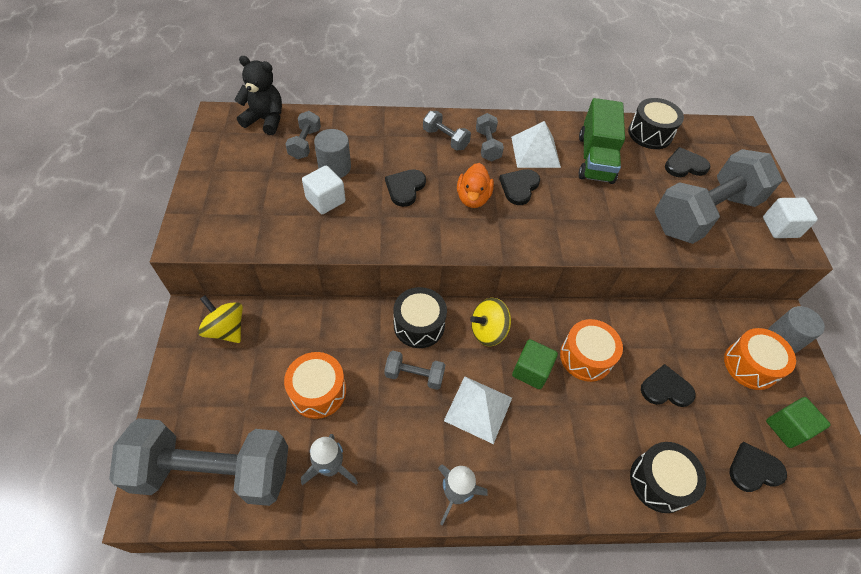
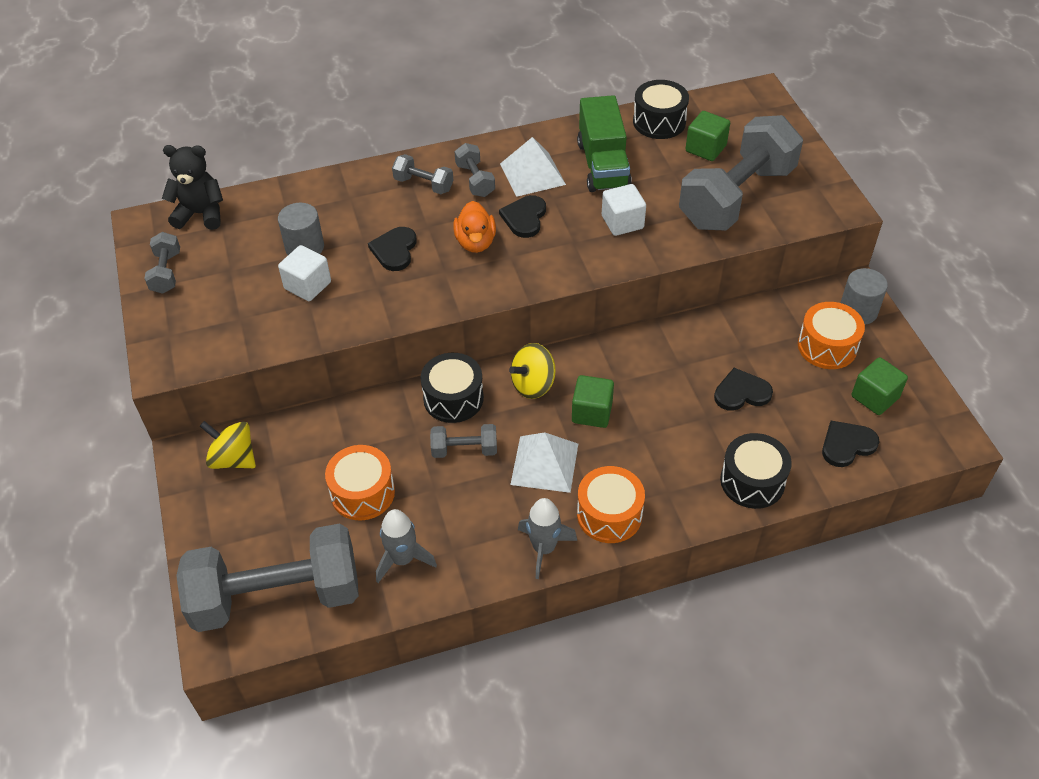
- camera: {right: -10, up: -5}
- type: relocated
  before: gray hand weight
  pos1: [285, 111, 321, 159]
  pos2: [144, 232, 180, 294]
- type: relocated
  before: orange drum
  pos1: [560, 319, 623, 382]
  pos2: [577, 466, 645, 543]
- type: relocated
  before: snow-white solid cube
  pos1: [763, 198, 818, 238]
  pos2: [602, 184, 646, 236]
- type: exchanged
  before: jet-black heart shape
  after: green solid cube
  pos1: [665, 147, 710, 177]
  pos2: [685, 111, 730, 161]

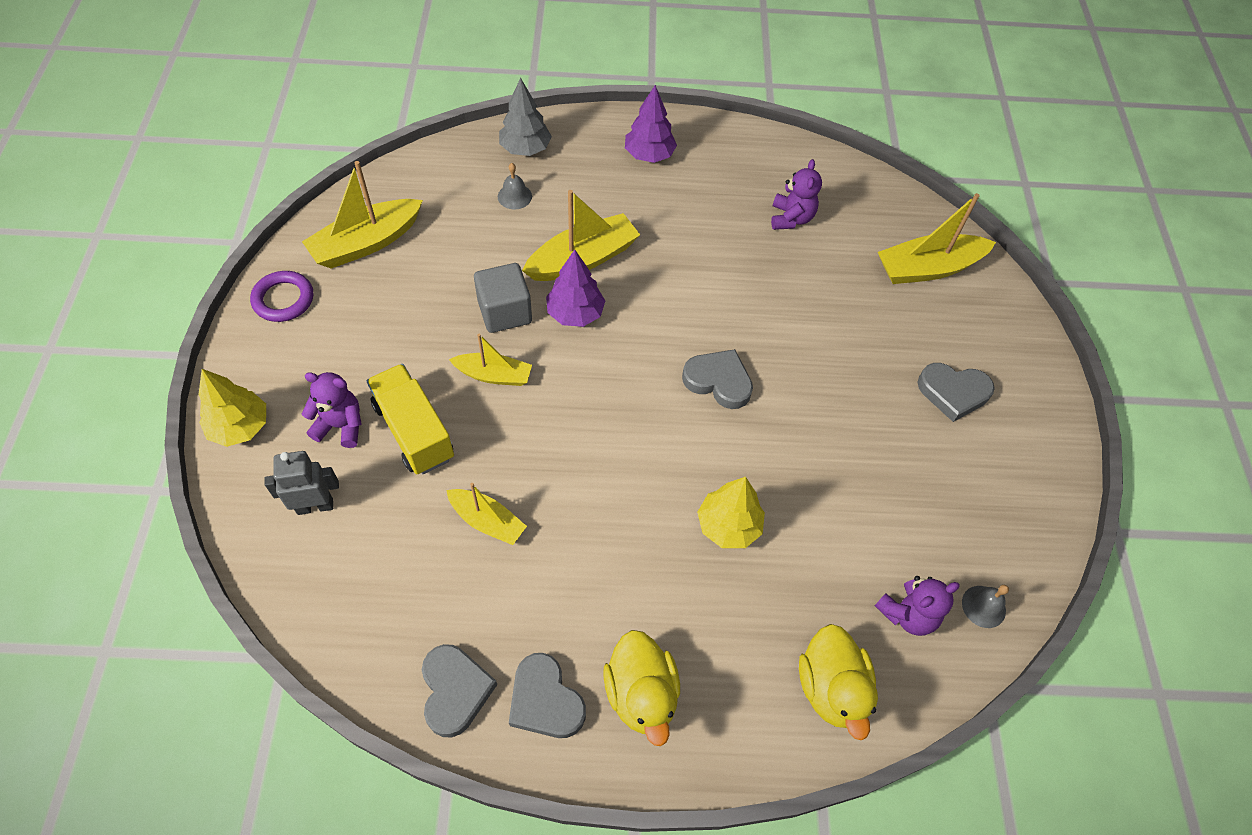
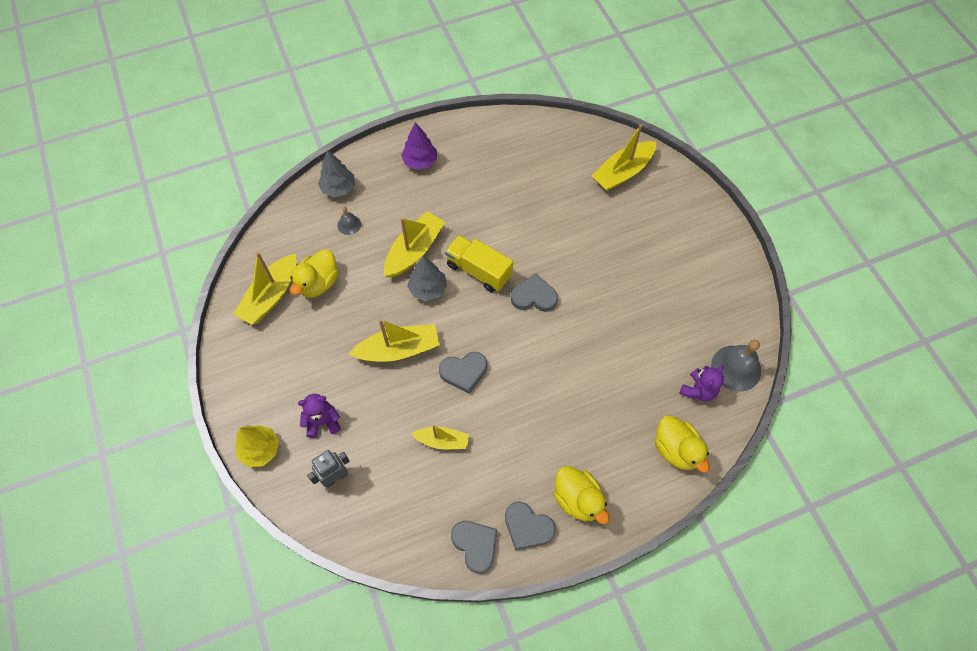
- camera: {right: -20, up: 5}
- type: appeared
  after: bright yellow toy duck
  pos2: [290, 249, 338, 298]
- type: size
  before: bright yellow sailboat
  pos1: [449, 334, 532, 386]
  pos2: [349, 319, 440, 362]
  scale: 1.63
- type: colour
  before: royal purple tree
  after: gray tree
  pos1: [546, 249, 605, 327]
  pos2: [407, 256, 447, 301]
- type: relocated
  before: gray heart shape
  pos1: [918, 363, 995, 422]
  pos2: [439, 352, 487, 394]
- type: relocated
  before: bright yellow truck
  pos1: [367, 364, 454, 474]
  pos2: [445, 235, 513, 292]
- type: size
  before: gray school bell
  pos1: [962, 585, 1009, 628]
  pos2: [711, 340, 761, 391]
  scale: 1.9
- type: missing
  before: royal purple hoop
  pos1: [250, 271, 313, 322]
- type: missing
  before: gray solid cube
  pos1: [474, 263, 532, 333]
- type: missing
  before: bright yellow tree
  pos1: [697, 477, 765, 548]
- type: missing
  before: royal purple teddy
  pos1: [771, 159, 822, 230]

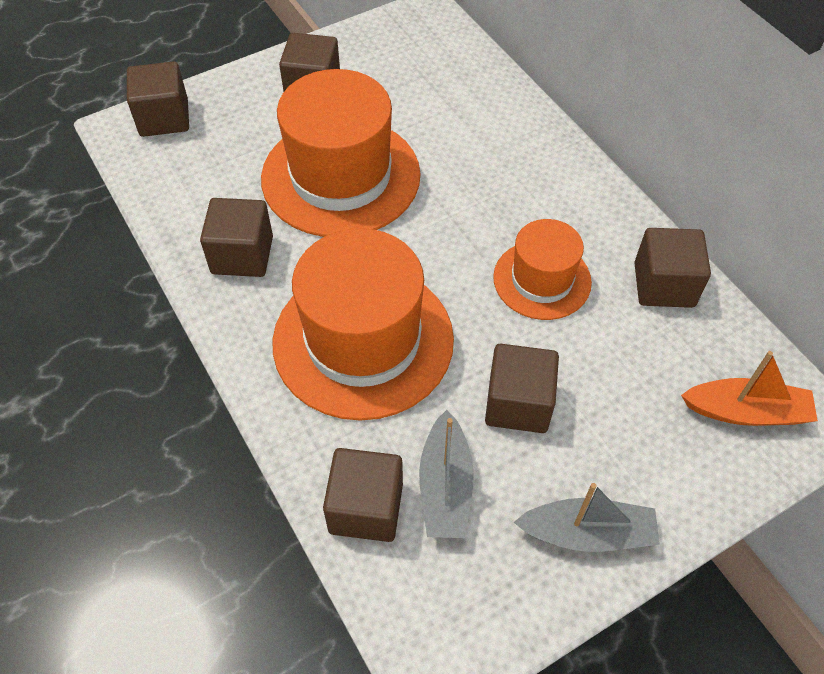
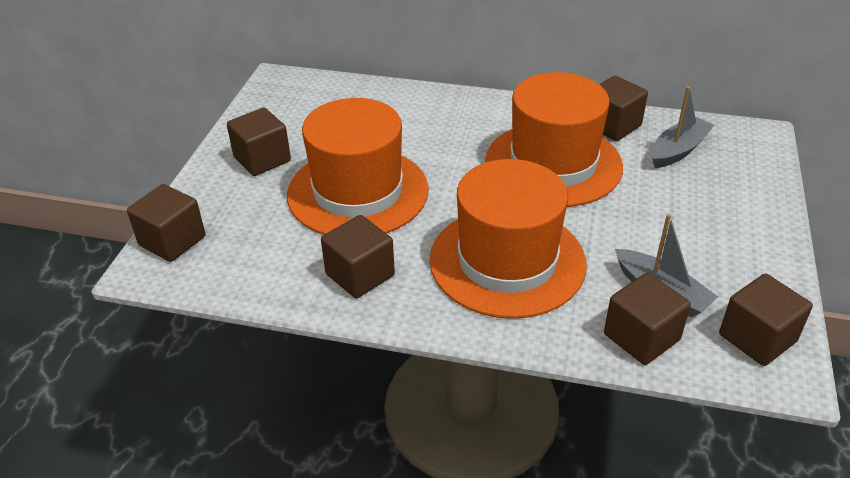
- camera: {right: -45, up: -15}
- type: size
  before: orange tall hat
  pos1: [493, 219, 592, 320]
  pos2: [485, 72, 623, 207]
  scale: 1.77
- type: relocated
  before: gray sailboat
  pos1: [514, 483, 660, 552]
  pos2: [651, 86, 715, 168]
- type: relocated
  before: brown solid cube
  pos1: [485, 344, 559, 433]
  pos2: [719, 273, 813, 366]
- type: missing
  before: orange sailboat
  pos1: [681, 351, 818, 426]

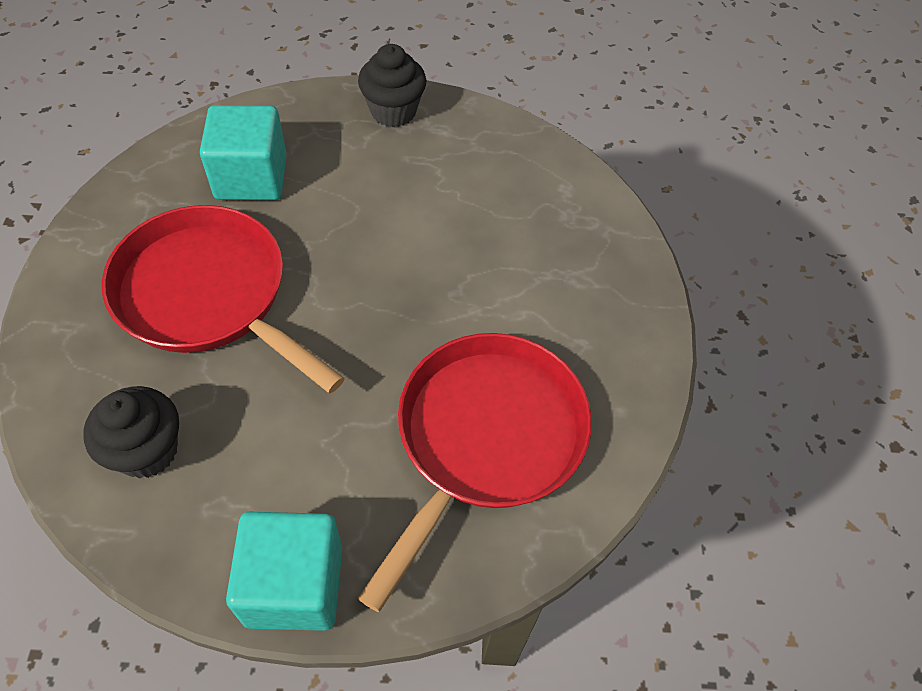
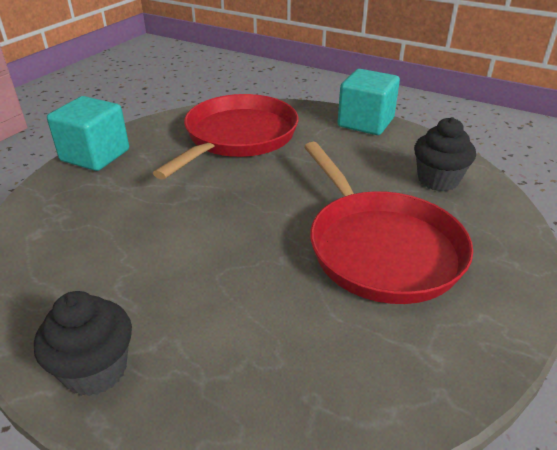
- camera: {right: -150, up: -20}
- type: relocated
  before: turquoise solid cube
  pos1: [200, 105, 287, 200]
  pos2: [47, 96, 129, 171]
- type: spun
  before: scarlet skillet
  pos1: [358, 333, 592, 612]
  pos2: [153, 94, 299, 180]
  turn: 150

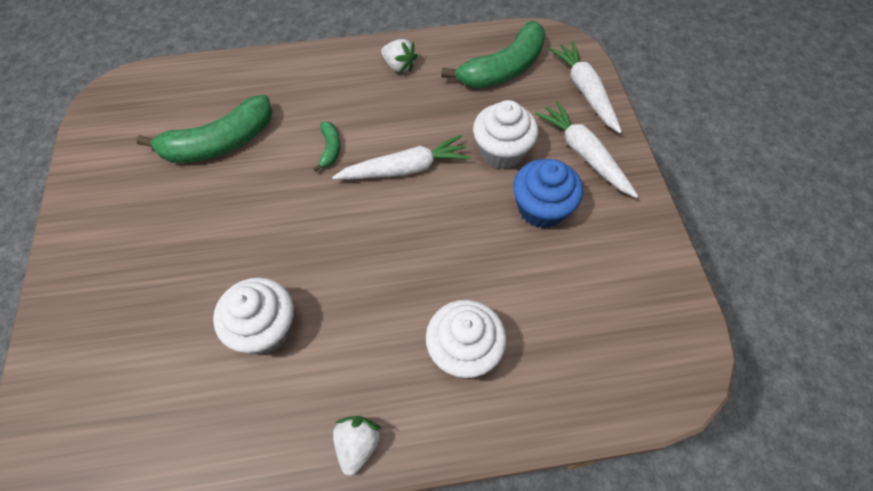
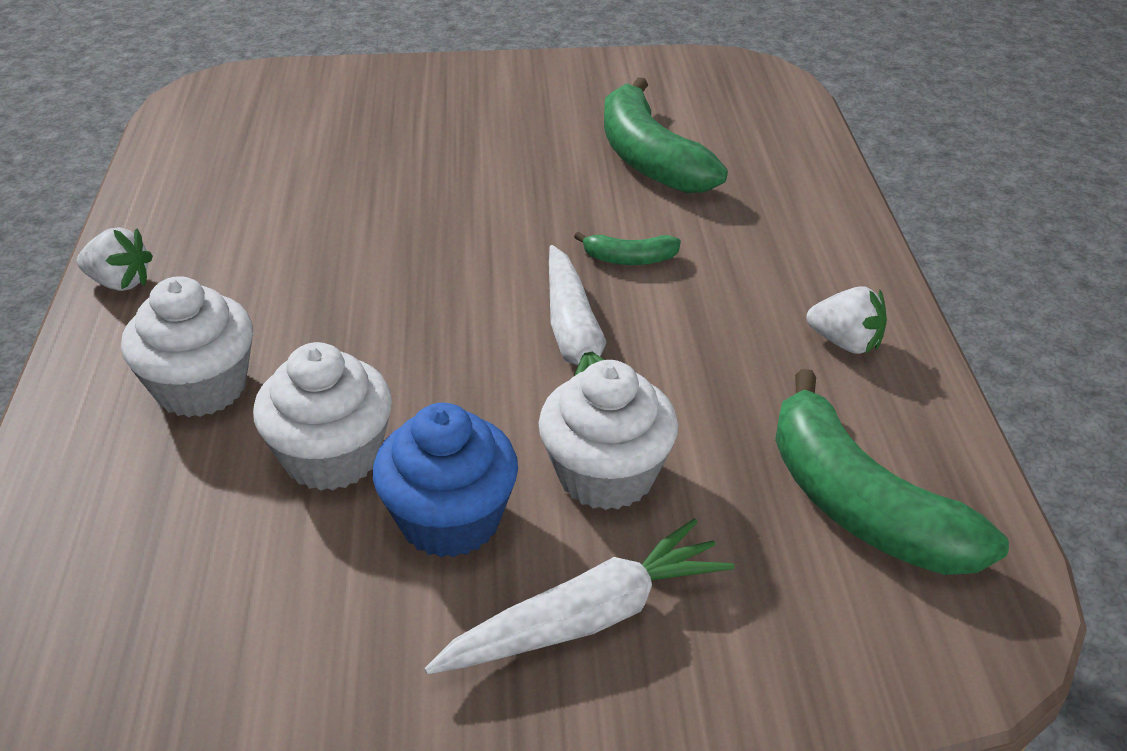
- camera: {right: 95, up: -20}
- type: relocated
  before: snow-white cupcake
  pos1: [213, 277, 294, 354]
  pos2: [253, 342, 392, 491]
- type: spun
  before: snow-white toy strawberry
  pos1: [381, 39, 418, 73]
  pos2: [806, 286, 887, 354]
  turn: -105
- type: missing
  before: snow-white toy carrot
  pos1: [549, 41, 622, 133]

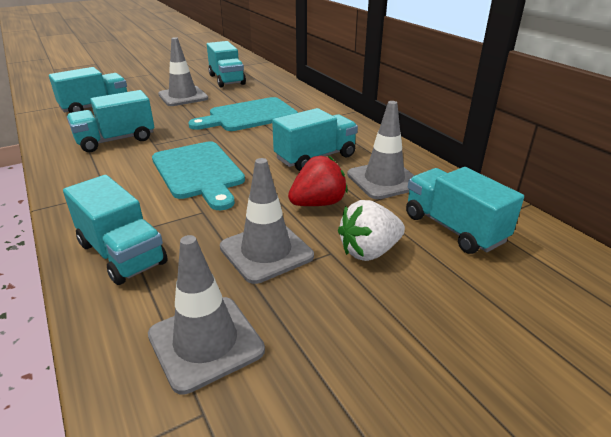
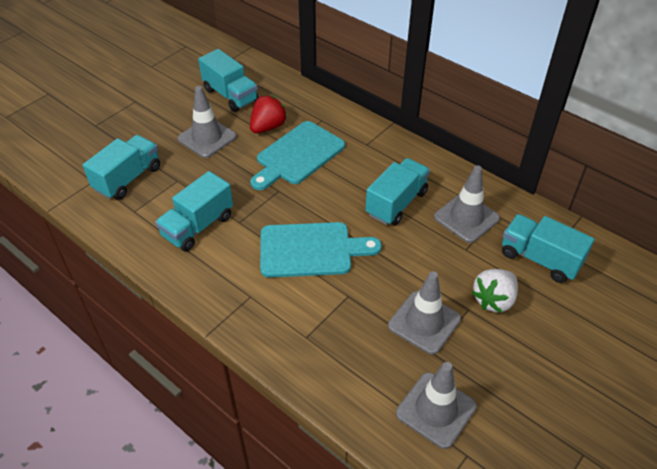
- camera: {right: -20, up: 15}
- type: relocated
  before: scarlet toy strawberry
  pos1: [288, 156, 347, 206]
  pos2: [250, 95, 287, 133]
- type: spun
  before: turquoise chopping board
  pos1: [152, 141, 245, 210]
  pos2: [260, 222, 382, 278]
  turn: -45
- type: missing
  before: turquoise truck
  pos1: [63, 175, 168, 285]

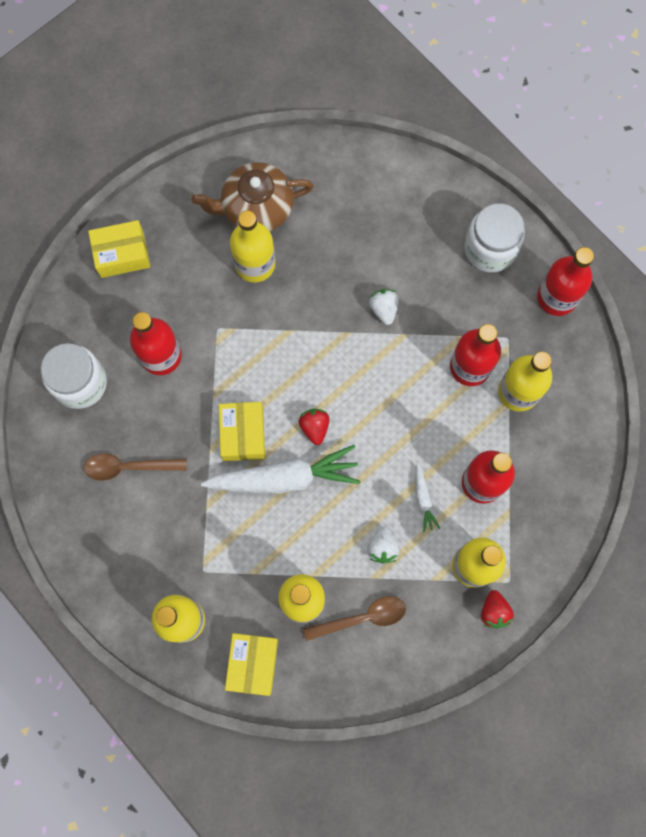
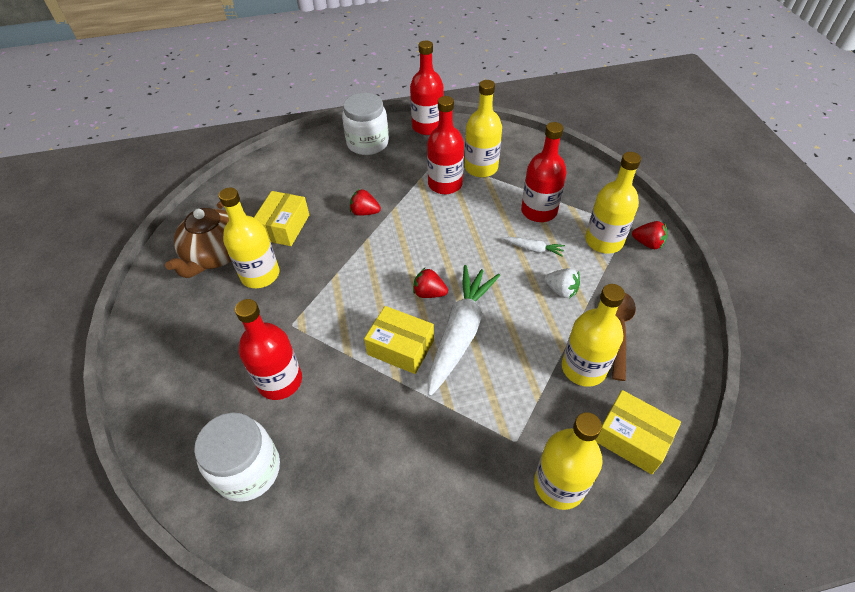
- camera: {right: -60, up: -25}
- type: relocated
  before: bright yellow parcel
  pos1: [88, 220, 150, 278]
  pos2: [254, 191, 309, 246]
- type: colour
  before: snow-white toy strawberry
  after: scarlet toy strawberry
  pos1: [369, 289, 399, 325]
  pos2: [350, 189, 381, 216]
- type: missing
  before: brown tablespoon
  pos1: [84, 453, 187, 481]

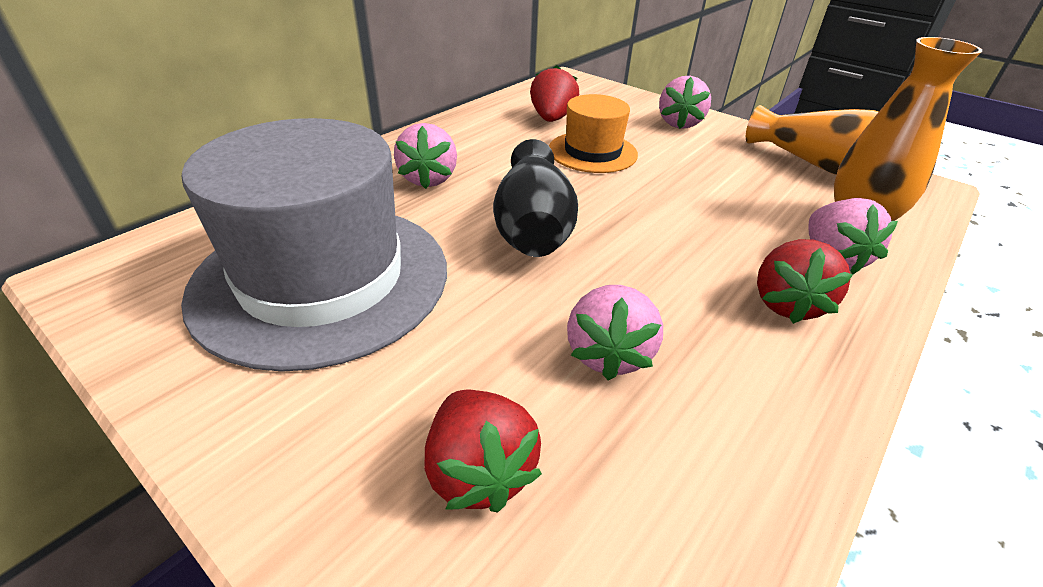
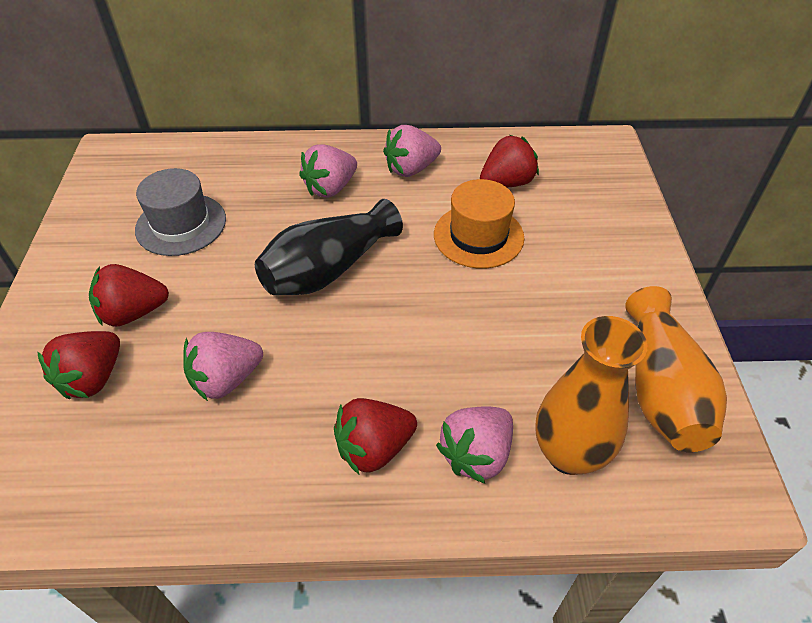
- camera: {right: 50, up: 10}
- type: appeared
  after: scarlet toy strawberry
  pos2: [89, 264, 169, 327]
- type: size
  before: gray tall hat
  pos1: [181, 118, 447, 372]
  pos2: [135, 168, 226, 256]
  scale: 0.52
- type: relocated
  before: rose-pink toy strawberry
  pos1: [659, 76, 711, 129]
  pos2: [383, 125, 441, 177]

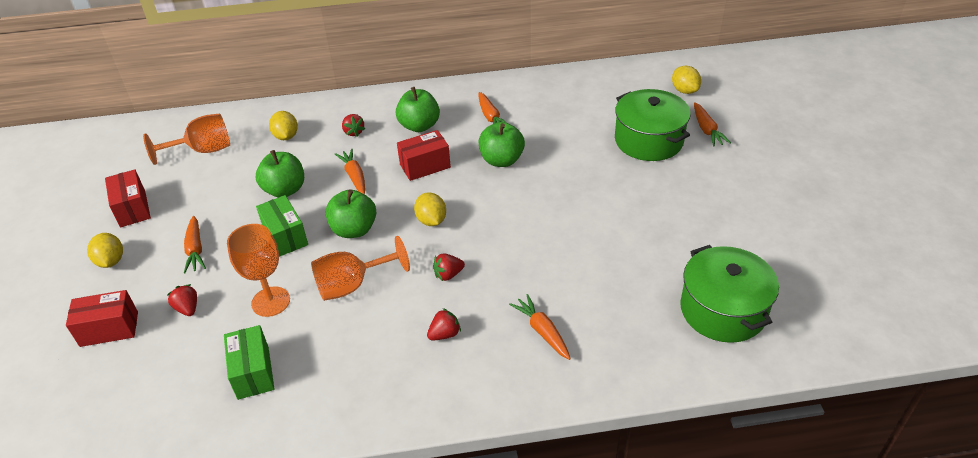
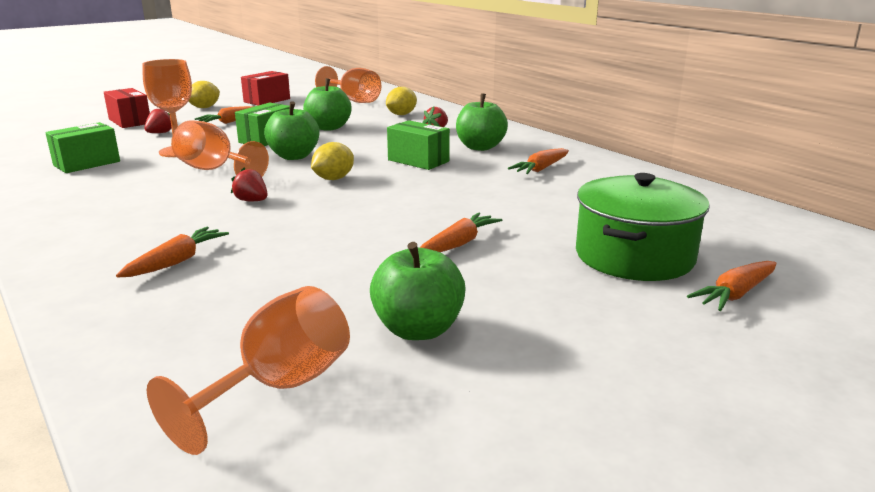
- camera: {right: 60, up: -20}
- type: exchanged
  before: green pot
  after: orange wine glass
  pos1: [680, 245, 779, 343]
  pos2: [147, 286, 350, 455]
- type: relocated
  before: green apple
  pos1: [479, 122, 525, 167]
  pos2: [370, 242, 466, 340]
- type: colour
  before: scarlet parcel
  after: green parcel
  pos1: [397, 130, 451, 181]
  pos2: [387, 120, 450, 170]
- type: relocated
  before: orange toy carrot
  pos1: [335, 149, 365, 194]
  pos2: [420, 213, 502, 252]
- type: missing
  before: scarlet toy strawberry
  pos1: [427, 308, 461, 340]
- type: missing
  before: bright yellow lemon
  pos1: [672, 66, 701, 94]

